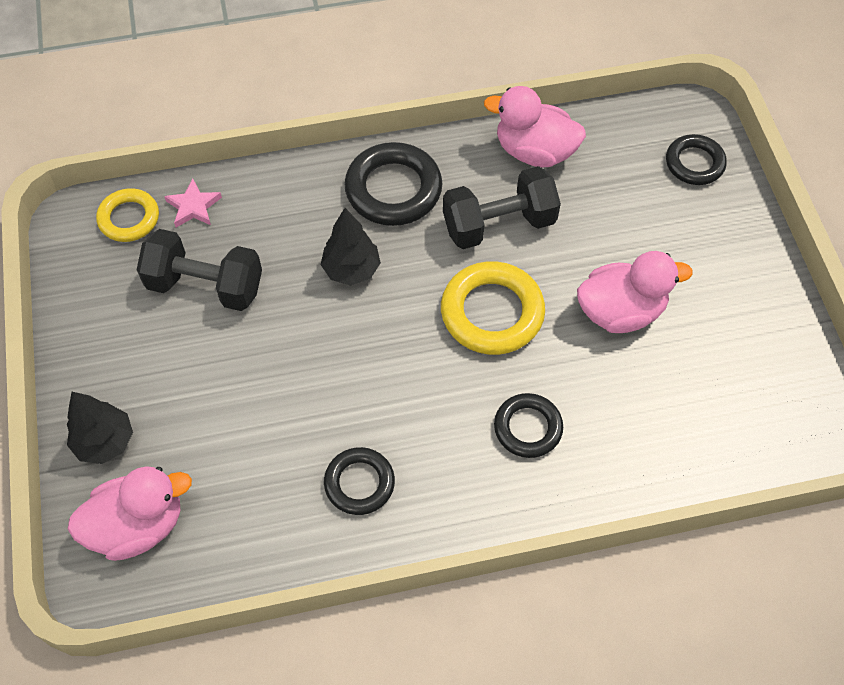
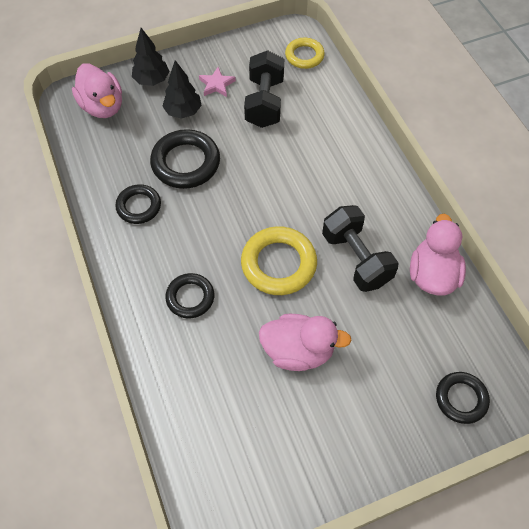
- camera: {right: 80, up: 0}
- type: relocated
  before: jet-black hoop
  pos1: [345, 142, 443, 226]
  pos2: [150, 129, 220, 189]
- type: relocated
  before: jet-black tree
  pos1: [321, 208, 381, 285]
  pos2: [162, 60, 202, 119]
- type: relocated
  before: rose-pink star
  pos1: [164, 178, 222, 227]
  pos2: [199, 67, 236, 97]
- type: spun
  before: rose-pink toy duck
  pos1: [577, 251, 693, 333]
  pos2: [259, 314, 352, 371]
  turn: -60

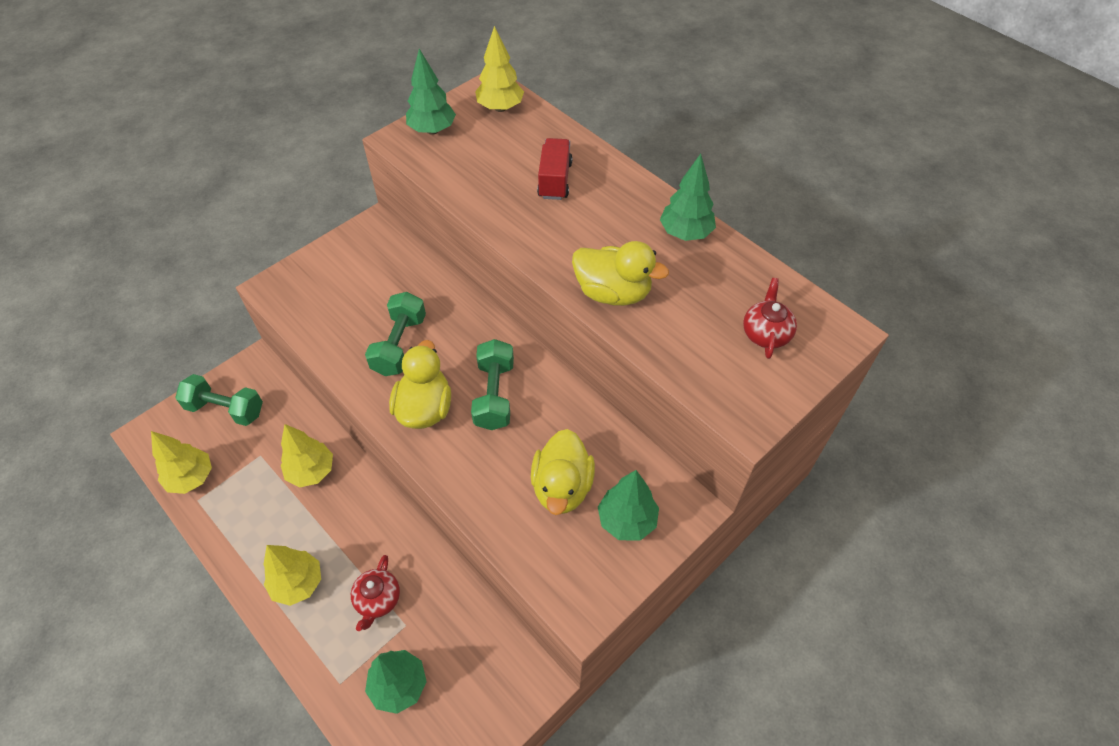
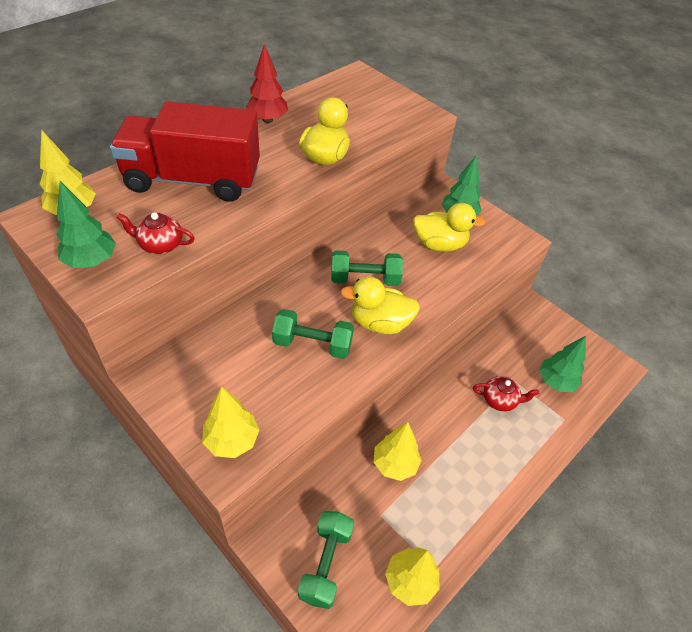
- camera: {right: -95, up: -5}
- type: size
  before: scarlet truck
  pos1: [537, 138, 572, 200]
  pos2: [110, 101, 260, 202]
  scale: 2.18
- type: relocated
  before: scarlet teapot
  pos1: [743, 278, 797, 359]
  pos2: [116, 212, 195, 255]
- type: relocated
  before: bright yellow tree
  pos1: [263, 545, 321, 606]
  pos2: [202, 387, 259, 458]
- type: colour
  before: green tree
  after: scarlet tree
  pos1: [660, 154, 716, 241]
  pos2: [246, 44, 288, 123]

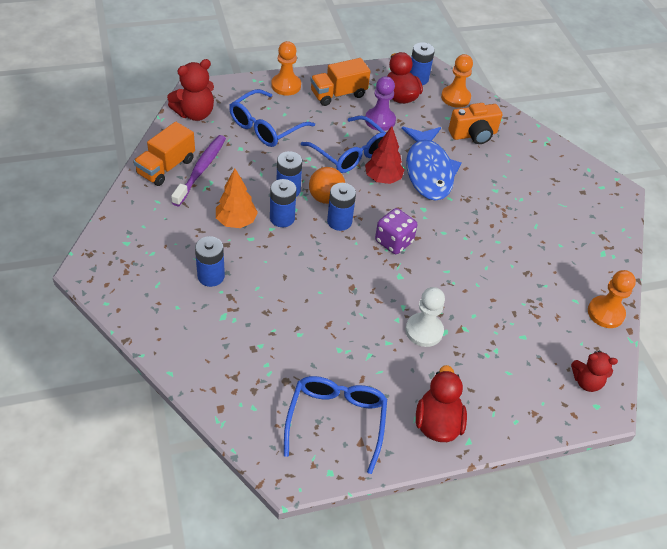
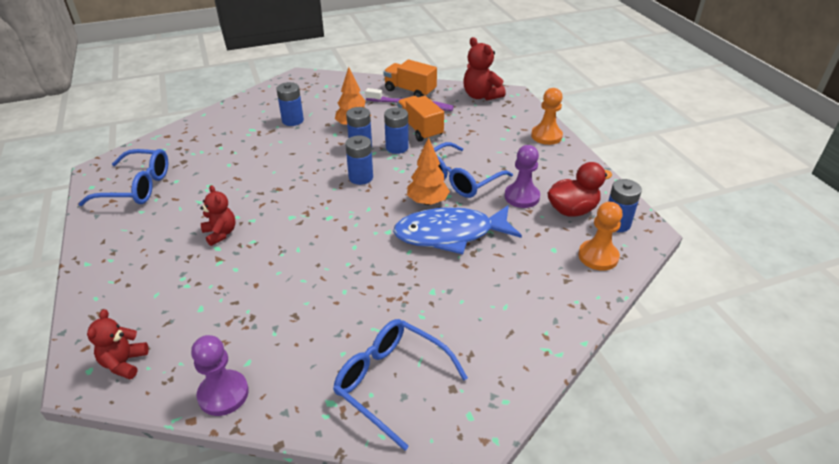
- camera: {right: 90, up: -10}
- type: colour
  before: orange game pawn
  after: royal purple game pawn
  pos1: [588, 270, 636, 328]
  pos2: [191, 335, 249, 416]
- type: exchanged
  before: snow-white game pawn
  after: scarlet teddy
  pos1: [405, 287, 445, 347]
  pos2: [200, 185, 236, 246]
- type: relocated
  before: blue glasses
  pos1: [229, 89, 315, 147]
  pos2: [333, 319, 468, 451]
- type: relocated
  before: orange truck
  pos1: [310, 58, 370, 106]
  pos2: [397, 96, 444, 142]
- type: colour
  before: scarlet tree
  after: orange tree
  pos1: [365, 126, 404, 184]
  pos2: [407, 138, 450, 205]
- type: missing
  before: orange play ball
  pos1: [309, 167, 345, 204]
- type: missing
  before: royal purple game die
  pos1: [375, 208, 417, 254]
- type: missing
  before: scarlet toy duck
  pos1: [416, 365, 467, 442]
- type: missing
  before: orange compact camera
  pos1: [448, 103, 503, 144]

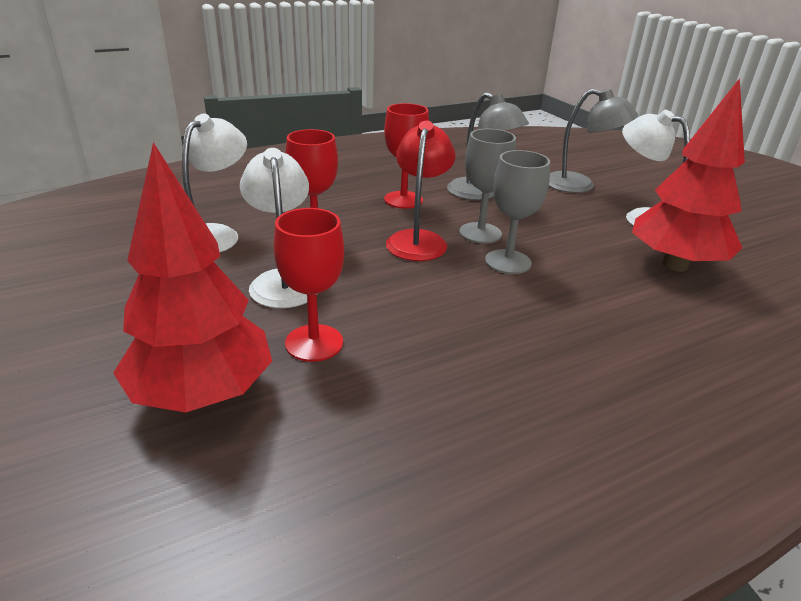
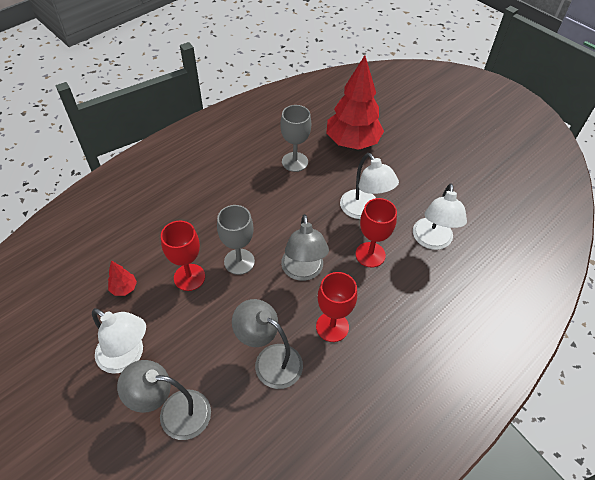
- camera: {right: 165, up: 20}
- type: size
  before: scarlet tree
  pos1: [632, 78, 745, 272]
  pos2: [108, 261, 137, 296]
  scale: 0.4
- type: relocated
  before: scarlet wine glass
  pos1: [274, 208, 344, 362]
  pos2: [161, 221, 205, 291]
- type: relocated
  before: gray wine glass
  pos1: [459, 129, 516, 244]
  pos2: [280, 105, 311, 172]
- type: colour
  before: scarlet desk lamp
  after: gray desk lamp
  pos1: [386, 121, 455, 261]
  pos2: [281, 214, 329, 281]

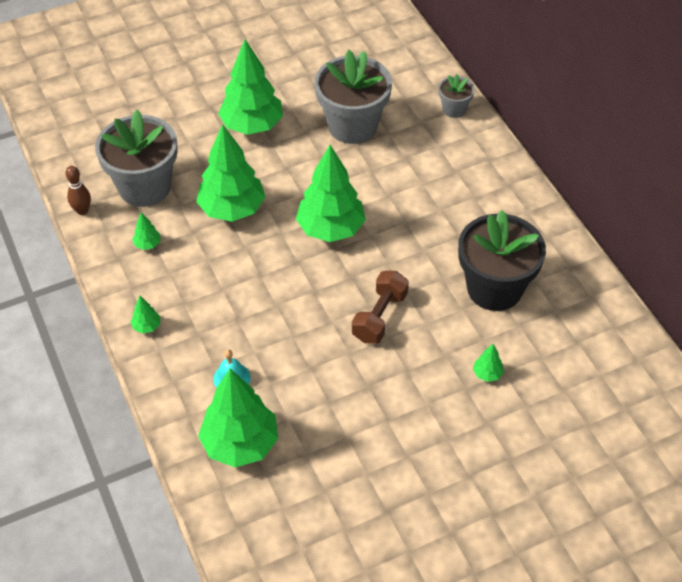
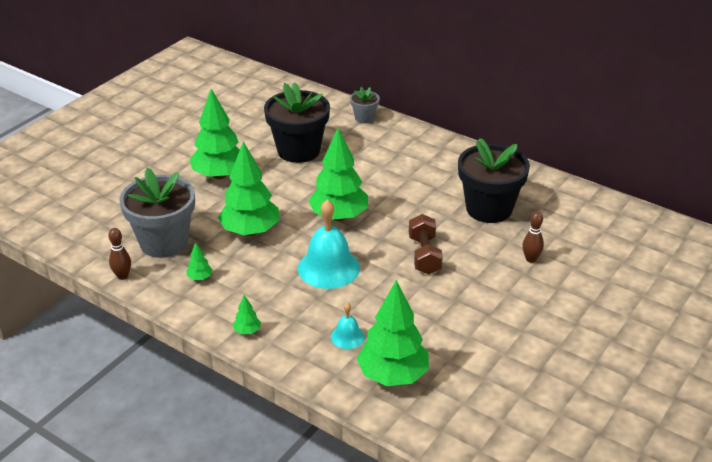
- camera: {right: -30, up: -15}
- type: colour
  before: gray flower pot
  after: jet-black flower pot
  pos1: [314, 50, 392, 144]
  pos2: [264, 82, 330, 163]
- type: appeared
  after: turquoise school bell
  pos2: [298, 199, 360, 289]
- type: exchanged
  before: green tree
  after: brown tenpin
  pos1: [473, 344, 504, 382]
  pos2: [522, 211, 544, 263]

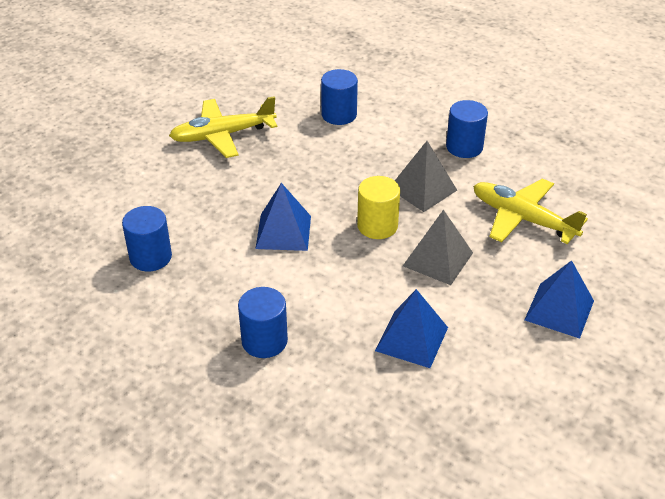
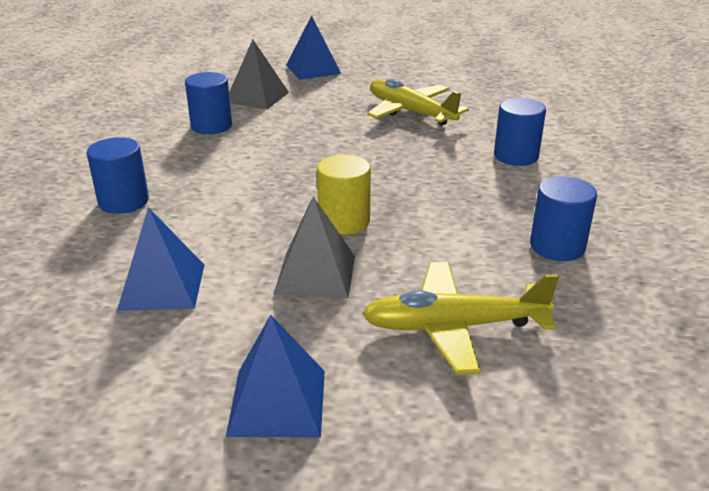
- camera: {right: 65, up: -10}
- type: relocated
  before: gray solid pyramid
  pos1: [395, 141, 457, 212]
  pos2: [229, 40, 289, 109]
- type: relocated
  before: blue solid pyramid
  pos1: [255, 183, 311, 251]
  pos2: [286, 15, 341, 80]
- type: spun
  before: bright yellow plane
  pos1: [473, 179, 588, 244]
  pos2: [362, 262, 559, 375]
  turn: -105

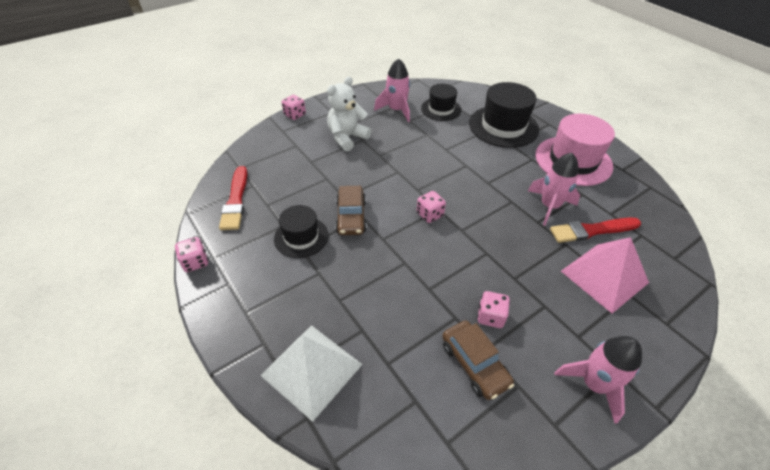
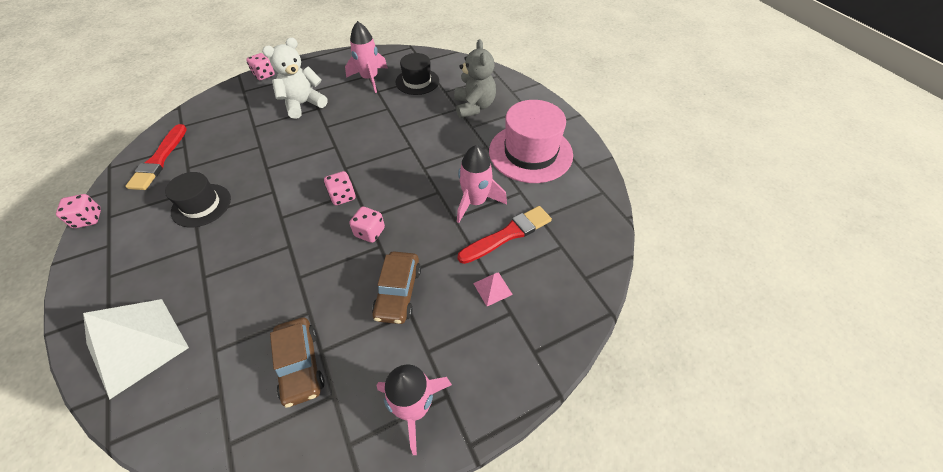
- camera: {right: 10, up: 5}
- type: relocated
  before: rose-pink game die
  pos1: [477, 291, 510, 328]
  pos2: [349, 207, 385, 243]
- type: relocated
  before: brown car
  pos1: [335, 186, 367, 235]
  pos2: [372, 252, 421, 324]
- type: exchanged
  before: jet-black tall hat
  after: gray teddy
  pos1: [469, 82, 539, 148]
  pos2: [454, 39, 496, 118]
- type: spun
  before: scarlet paint brush
  pos1: [550, 218, 641, 243]
  pos2: [458, 206, 552, 264]
  turn: 150
- type: size
  before: rose-pink solid pyramid
  pos1: [561, 237, 649, 314]
  pos2: [473, 272, 513, 306]
  scale: 0.43

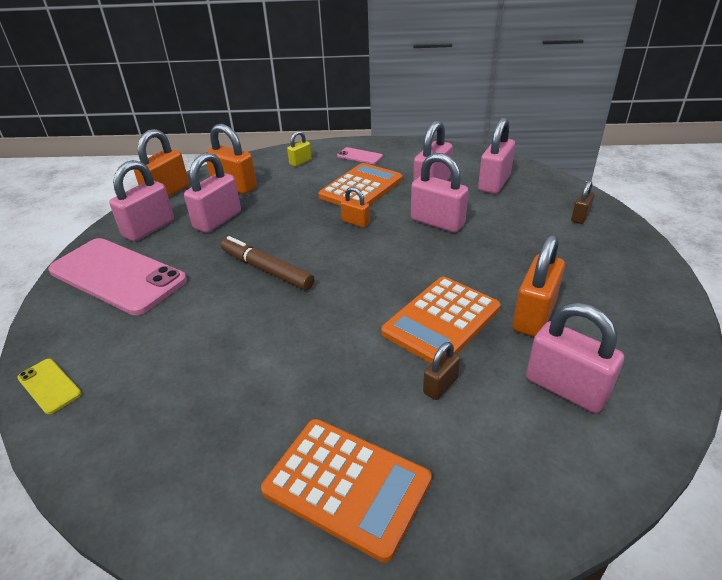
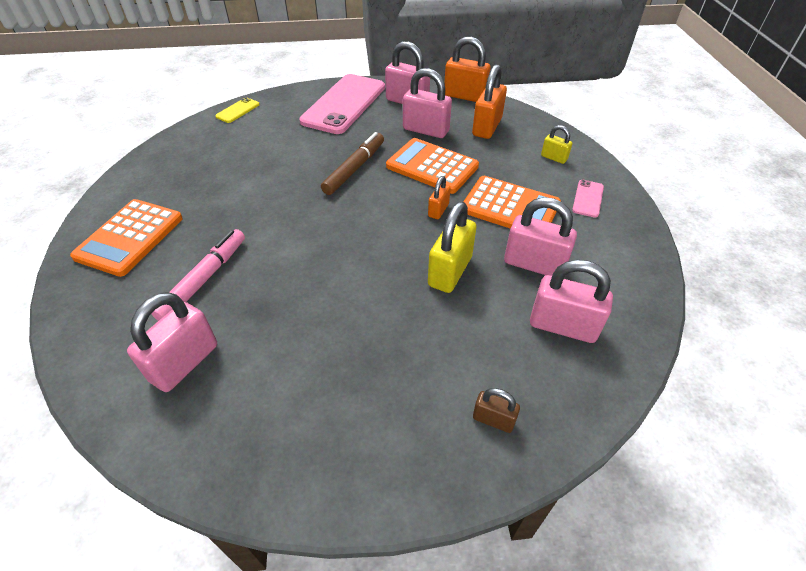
- camera: {right: 80, up: 10}
- type: exchanged
  before: brown padlock
  after: rose-pink marker
  pos1: [423, 342, 460, 400]
  pos2: [152, 229, 245, 321]
- type: relocated
  before: orange adding machine
  pos1: [381, 277, 501, 364]
  pos2: [386, 138, 479, 194]
- type: colour
  before: rose-pink padlock
  after: bright yellow padlock
  pos1: [411, 153, 469, 232]
  pos2: [428, 201, 477, 293]
- type: missing
  before: orange padlock
  pos1: [512, 234, 565, 337]

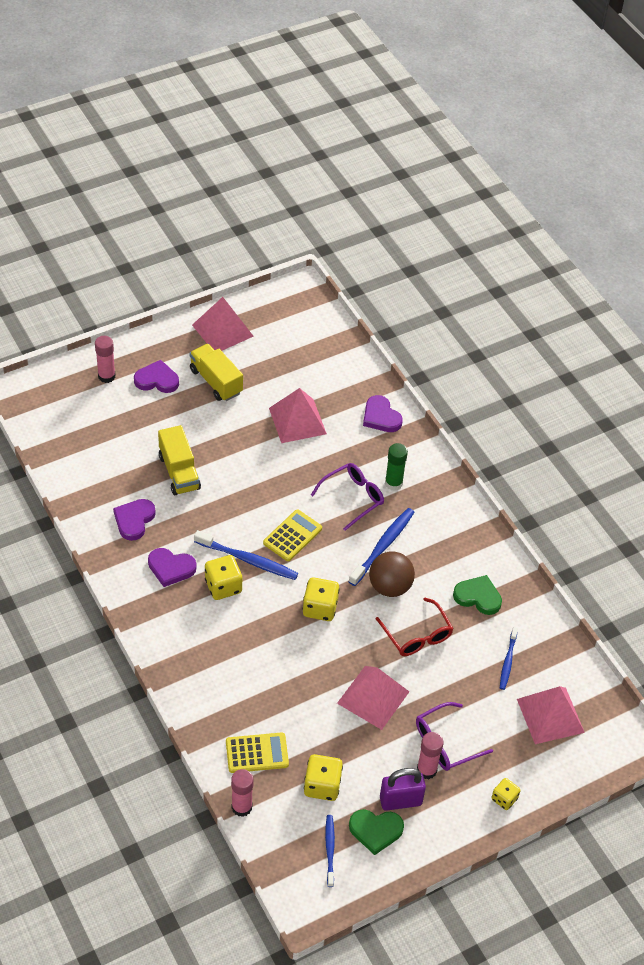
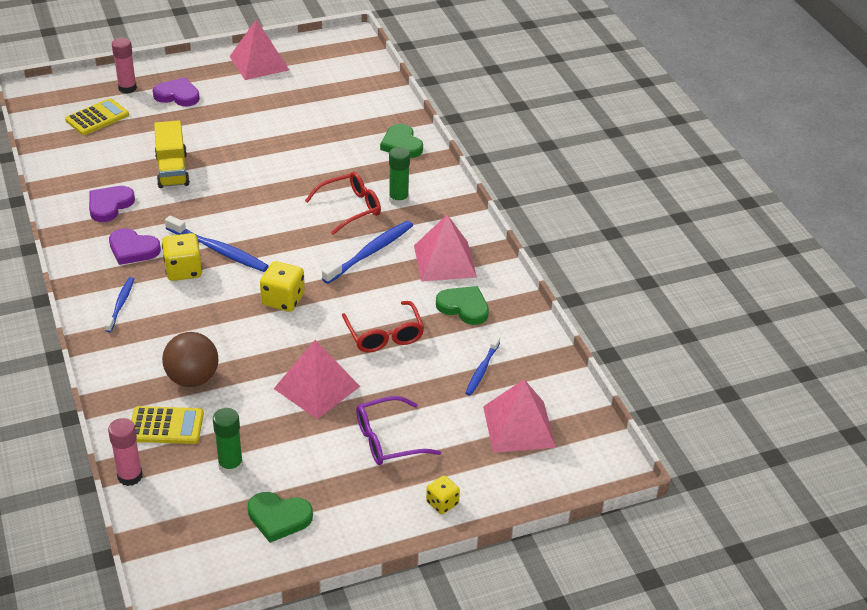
- camera: {right: 10, up: -10}
- type: relocated
  before: bright yellow adding machine
  pos1: [263, 509, 322, 561]
  pos2: [65, 98, 129, 135]
- type: relocated
  before: blue tooth brush
  pos1: [325, 815, 335, 887]
  pos2: [105, 277, 134, 332]
- type: relocated
  before: brown play ball
  pos1: [369, 552, 415, 597]
  pos2: [162, 332, 219, 387]
- type: exchanged
  before: bright yellow game die
  after: green glue
  pos1: [304, 754, 343, 801]
  pos2: [213, 408, 243, 475]
- type: colour
  before: royal purple glasses
  after: scarlet glasses
  pos1: [311, 463, 384, 531]
  pos2: [305, 172, 381, 235]
- type: colour
  before: royal purple heart shape
  after: green heart shape
  pos1: [363, 395, 403, 432]
  pos2: [380, 124, 423, 158]
- type: relocated
  before: rose-pink solid pyramid
  pos1: [269, 388, 327, 443]
  pos2: [414, 215, 477, 282]
- type: missing
  before: bright yellow truck
  pos1: [190, 344, 243, 401]
- type: missing
  before: royal purple padlock
  pos1: [380, 768, 426, 811]
- type: missing
  before: rose-pink glue
  pos1: [417, 732, 444, 779]

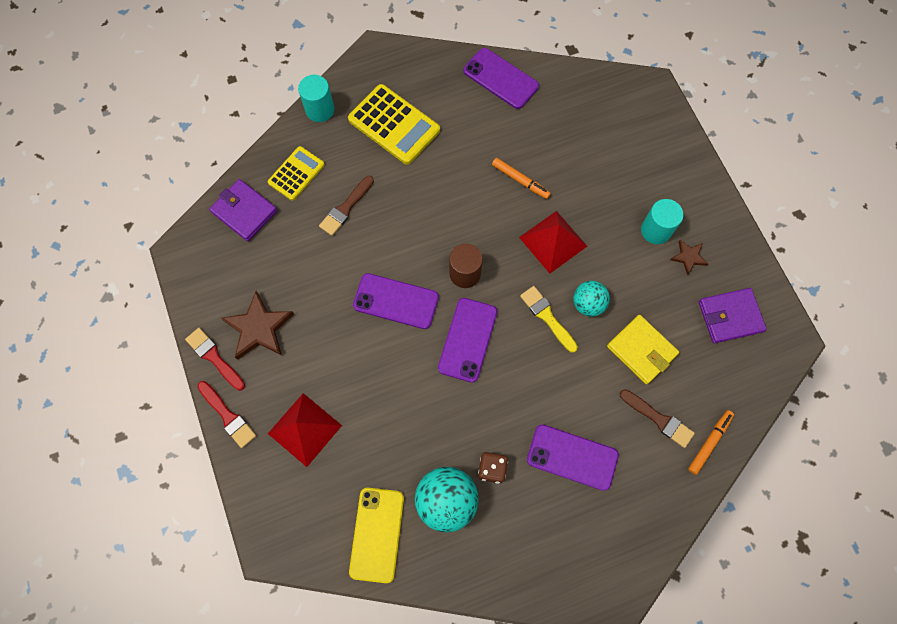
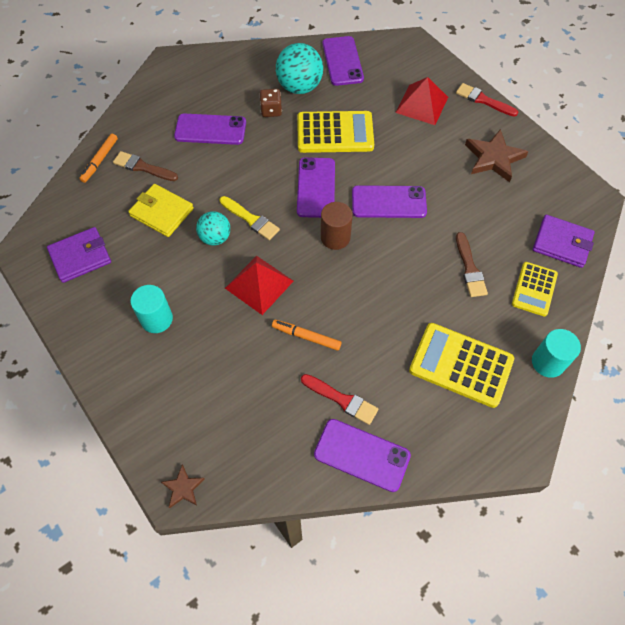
- camera: {right: 165, up: -10}
- type: relocated
  before: brown star
  pos1: [670, 240, 708, 275]
  pos2: [161, 465, 204, 508]
- type: appeared
  after: bright yellow adding machine
  pos2: [297, 111, 374, 153]
- type: relocated
  before: scarlet paint brush
  pos1: [185, 328, 245, 391]
  pos2: [301, 374, 378, 425]
- type: colour
  before: bright yellow phone
  after: royal purple phone
  pos1: [349, 488, 404, 583]
  pos2: [322, 36, 364, 86]
- type: spun
  before: brown paint brush
  pos1: [319, 176, 374, 236]
  pos2: [456, 232, 488, 297]
  turn: 150

